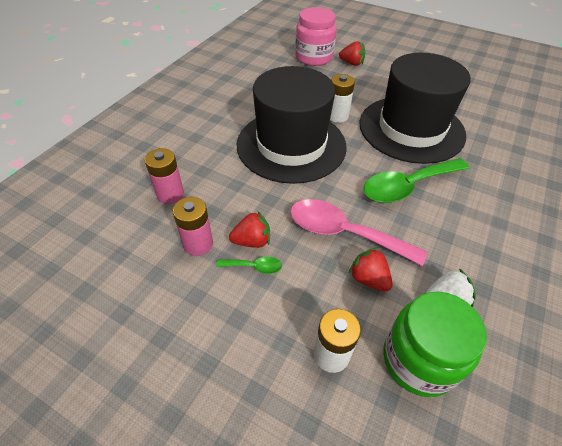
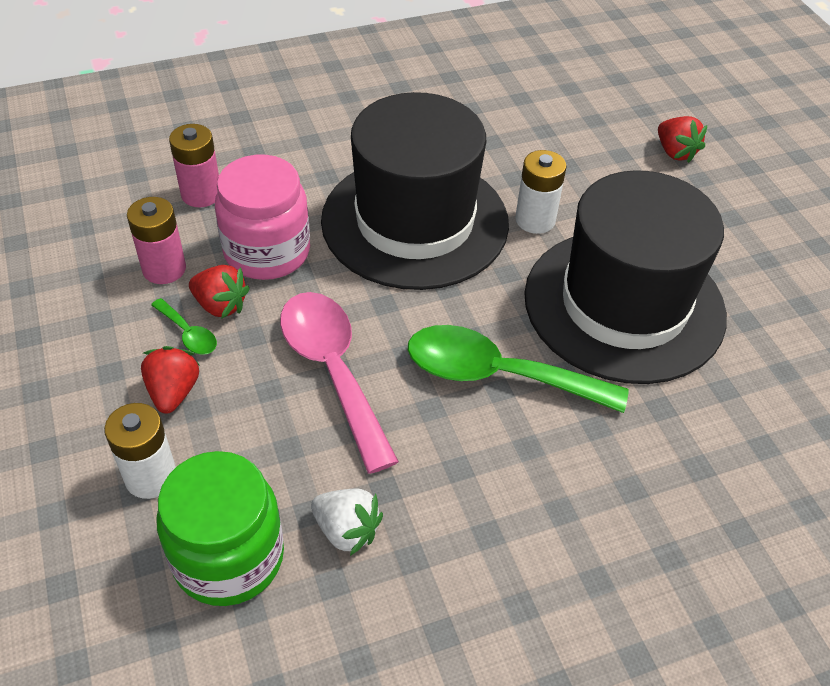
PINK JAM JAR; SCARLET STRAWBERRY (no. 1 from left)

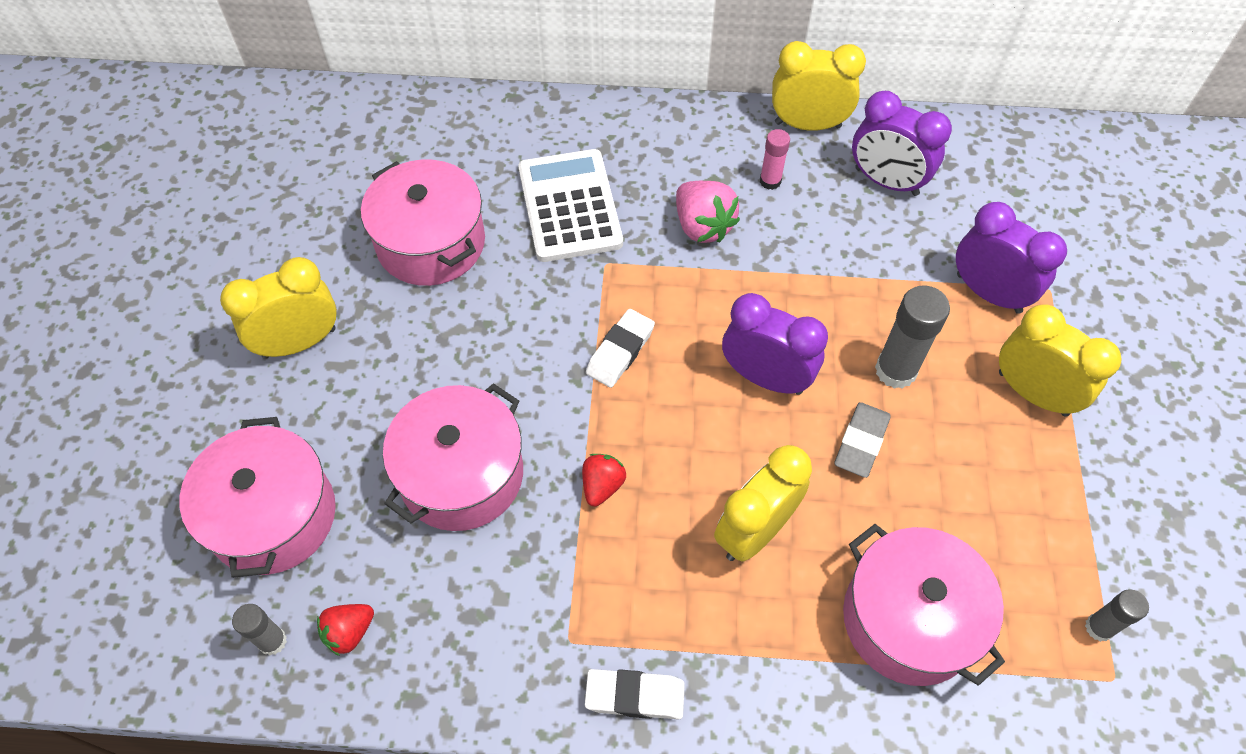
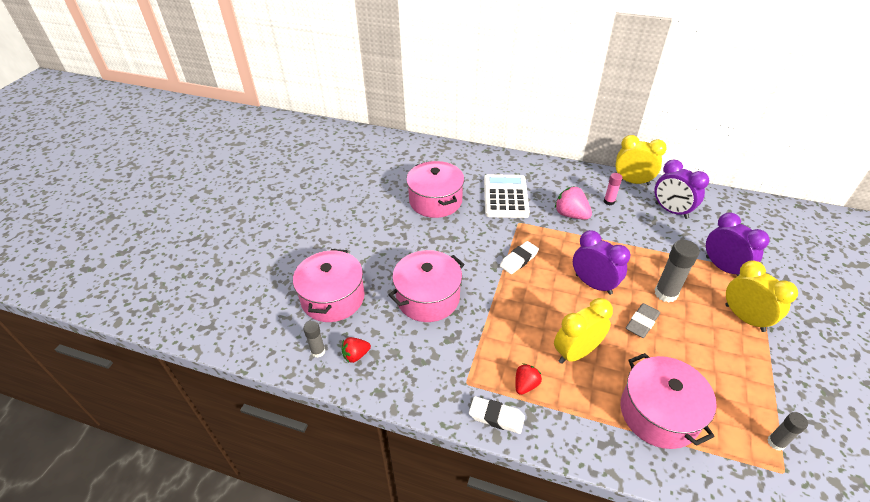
PINK STRAWBERRY; BRIGHT YELLOW BEDSIDE CLOCK (no. 1 from left in the first image); SCARLET STRAWBERRY (no. 2 from left)

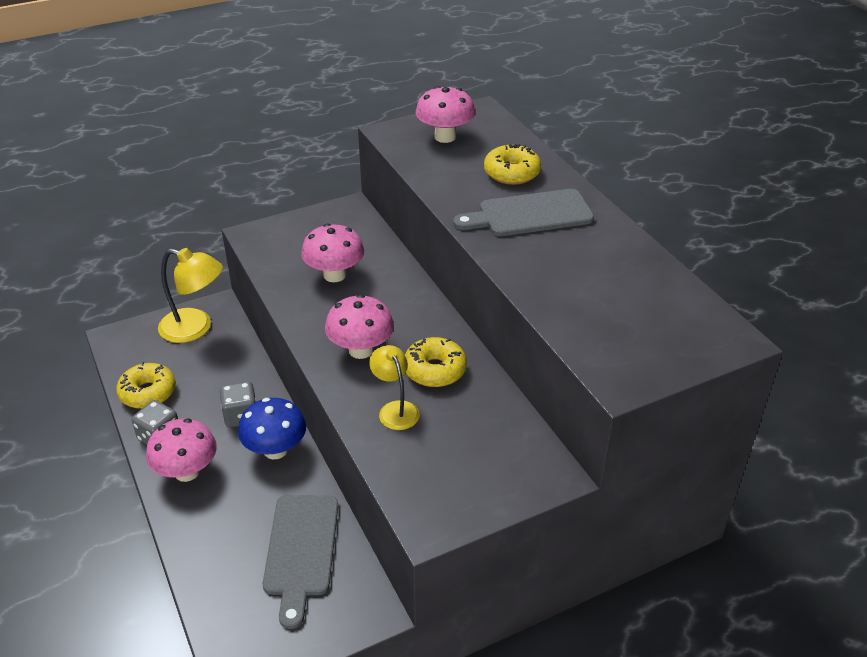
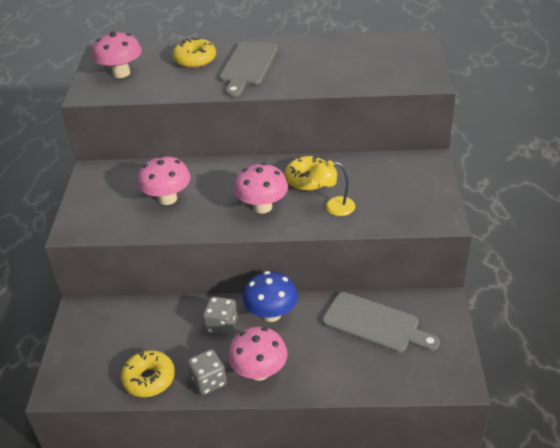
BRIGHT YELLOW READING LAMP (no. 1 from left in the first image)

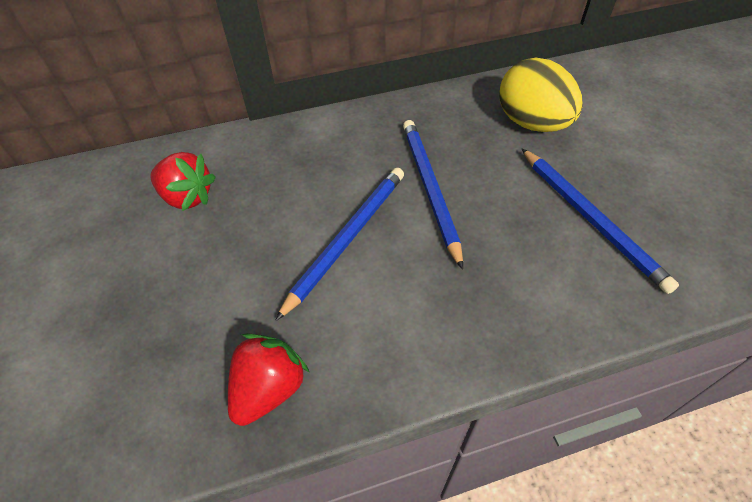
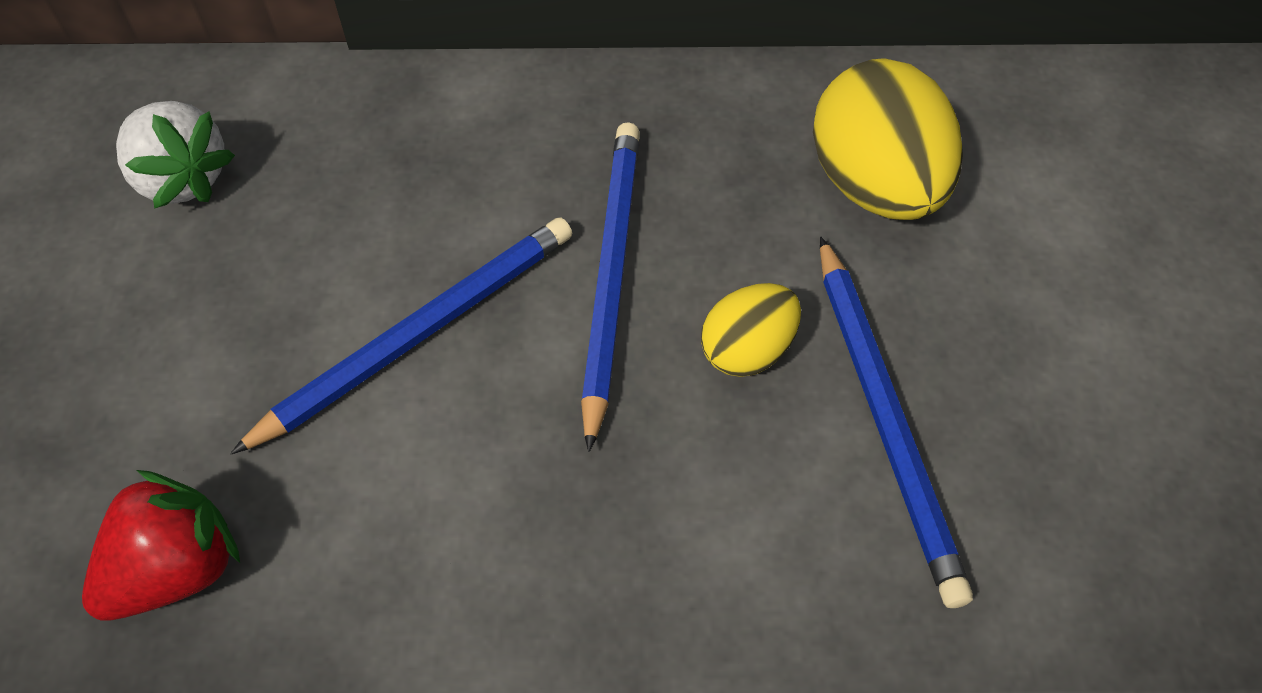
WHITE STRAWBERRY; BRIGHT YELLOW TOY EGG (no. 1 from left)

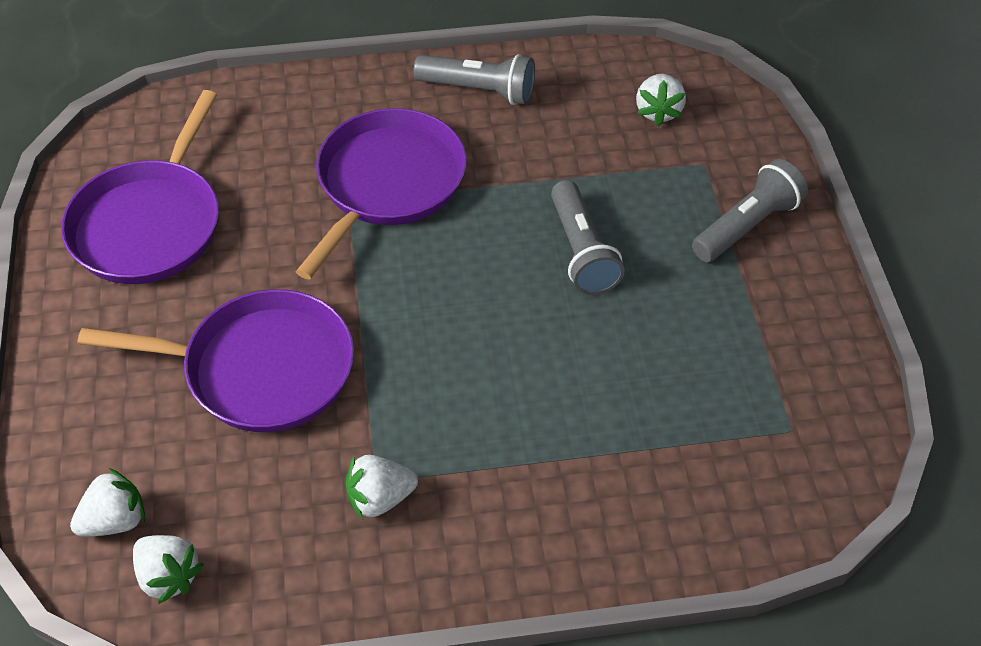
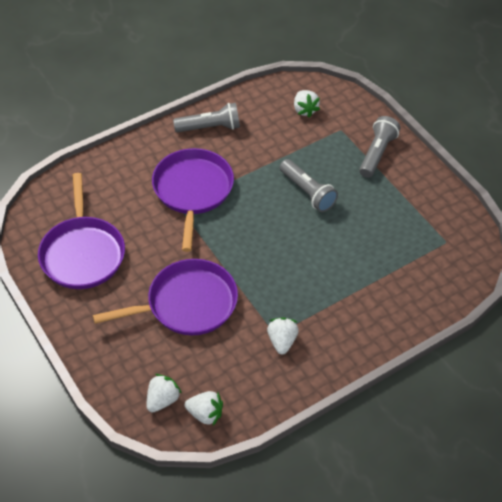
WHITE STRAWBERRY (no. 3 from left)

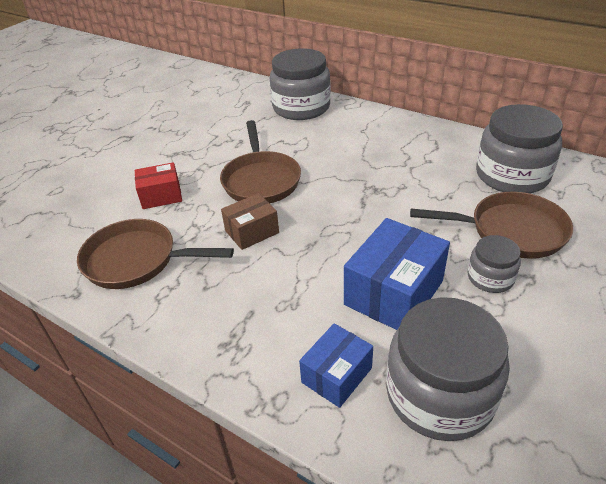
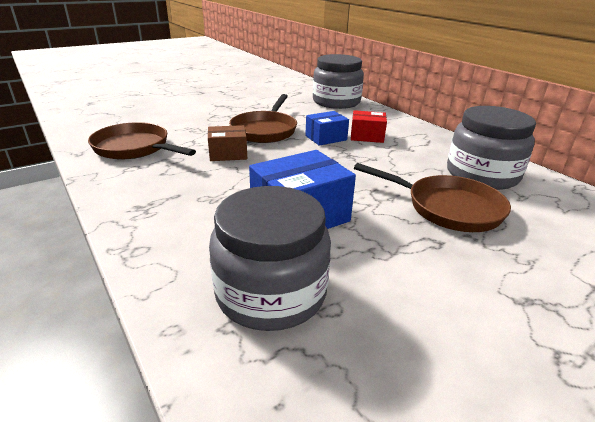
SCARLET PARCEL; GREY JAM JAR (no. 3 from left in the first image); COBALT PARCEL (no. 2 from left)

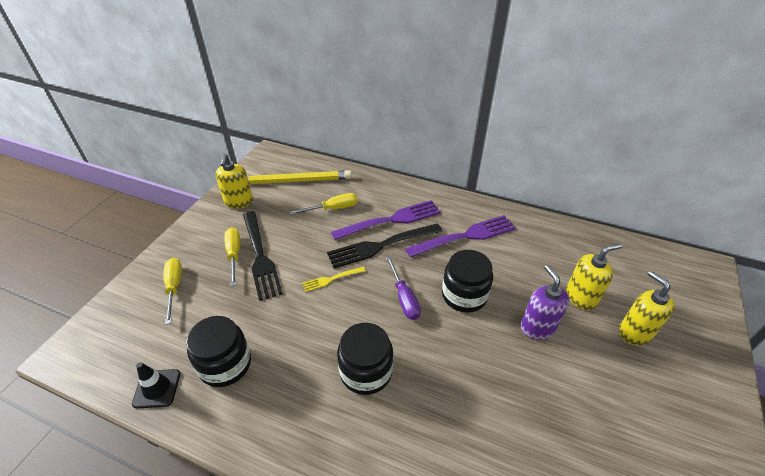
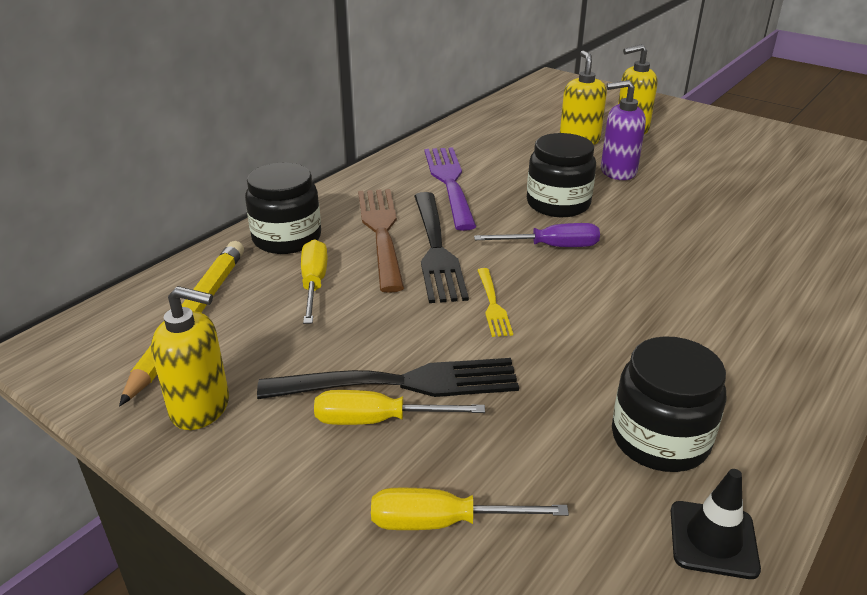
DARK BROWN FORK; BLACK JAM JAR (no. 1 from left)

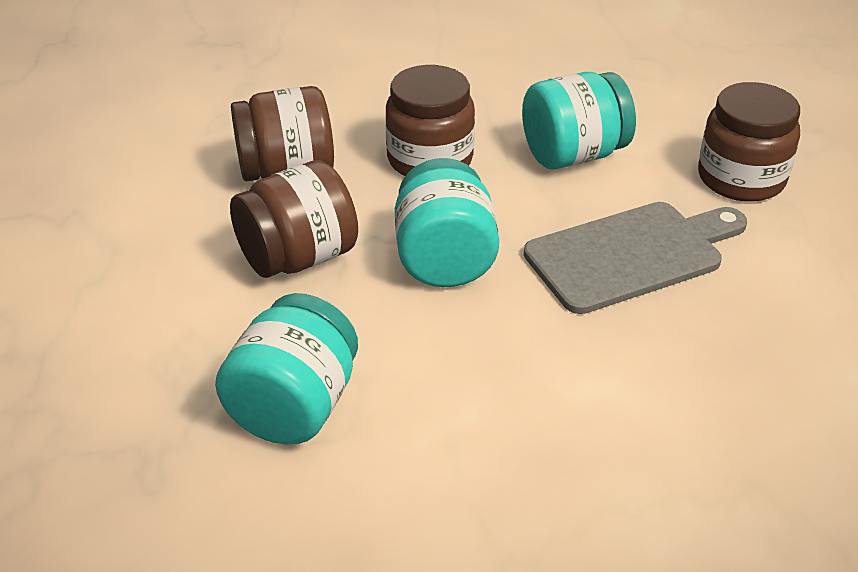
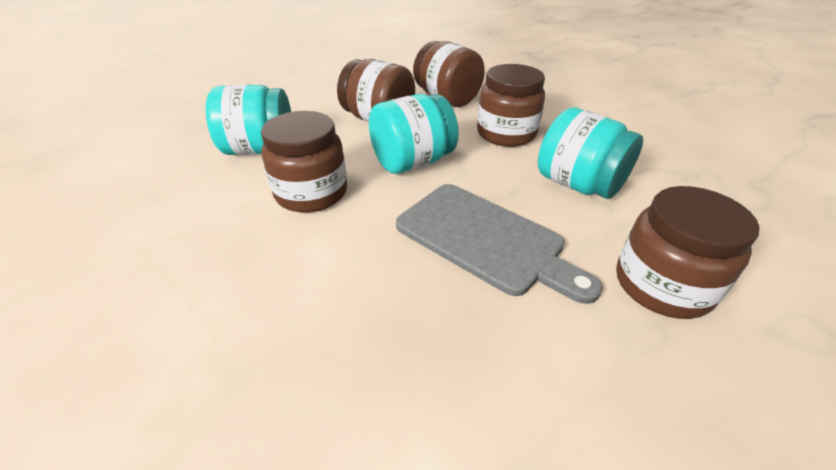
DARK BROWN JAM JAR (no. 1 from left)

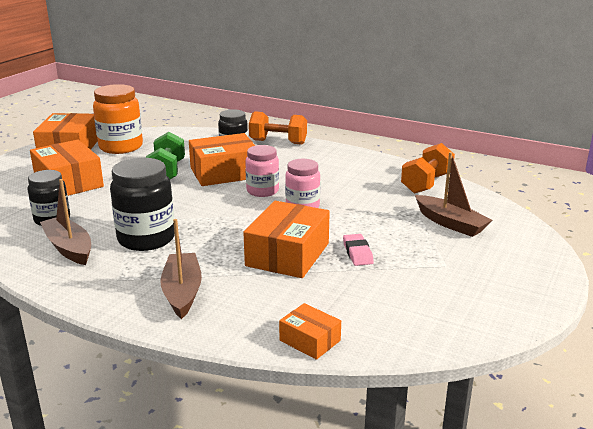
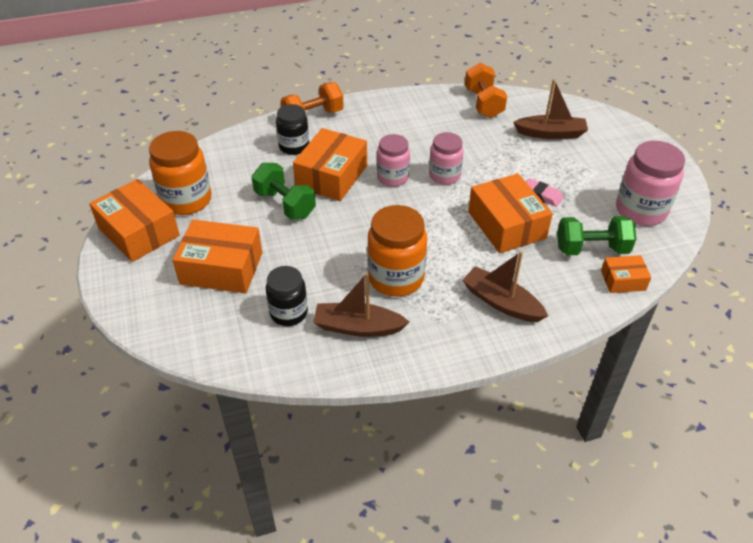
ORANGE JAM JAR (no. 2 from left); PINK JAM JAR (no. 3 from left); EMERALD FREE WEIGHT (no. 2 from left)

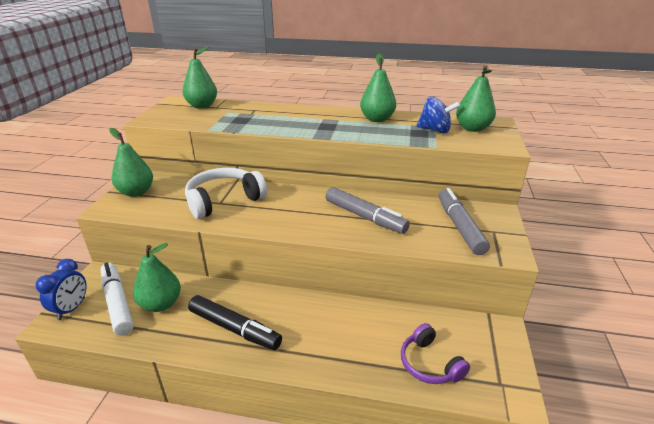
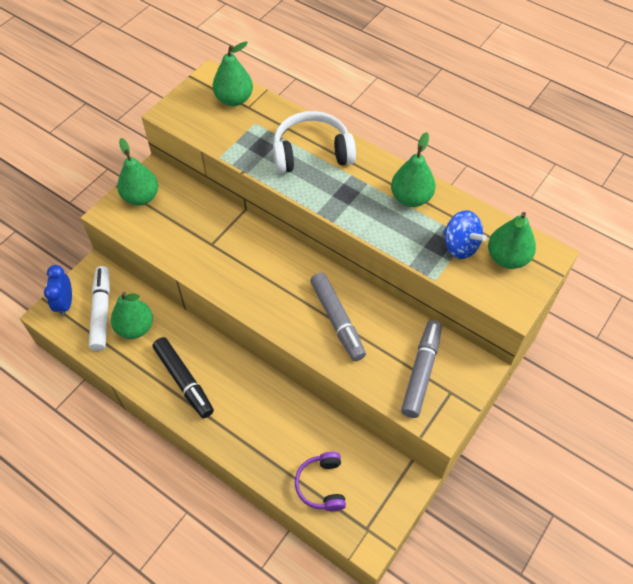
WHITE HEADSET; COBALT BEDSIDE CLOCK

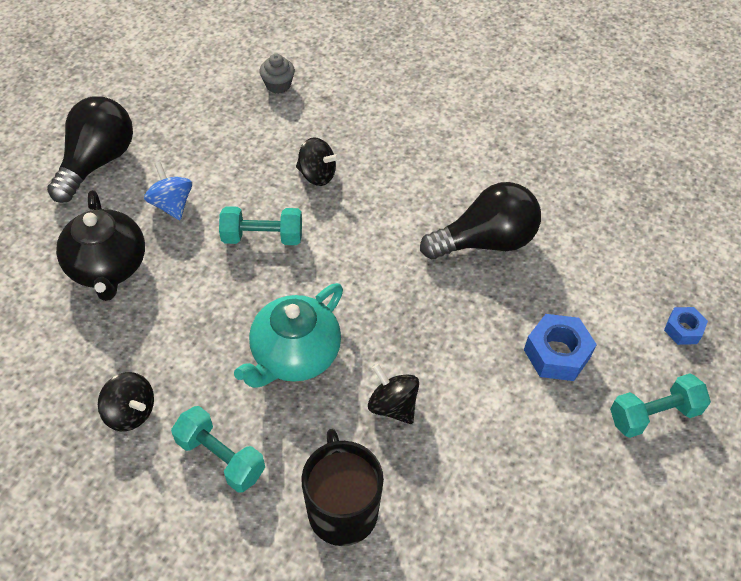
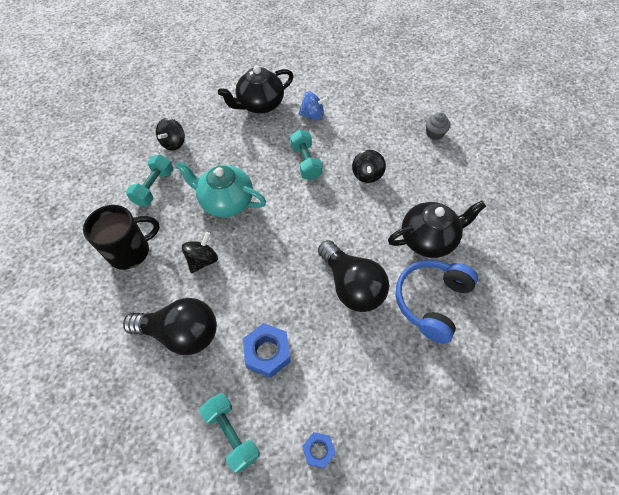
BLACK BULB (no. 1 from left); COBALT TOY TOP; BLACK TEA POT (no. 2 from left); COBALT HEADSET

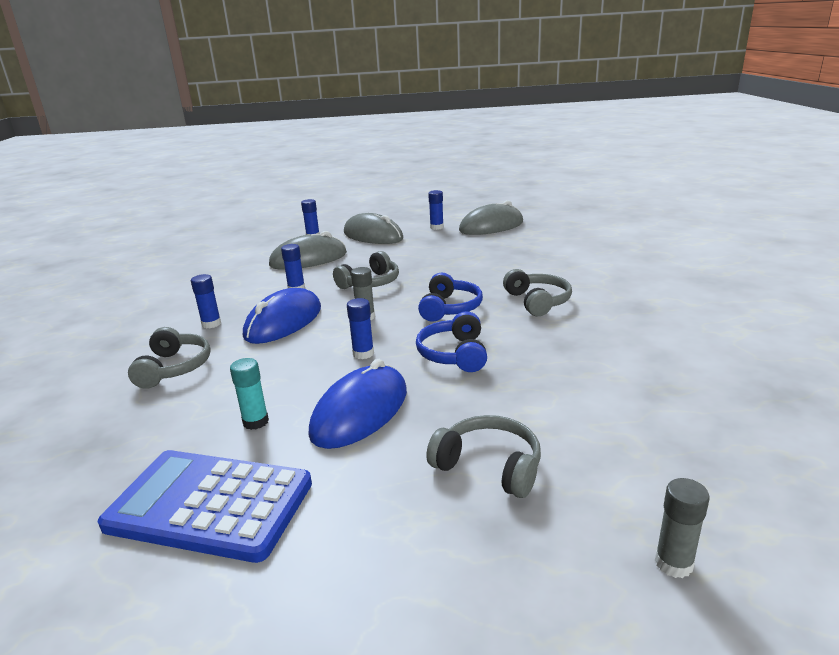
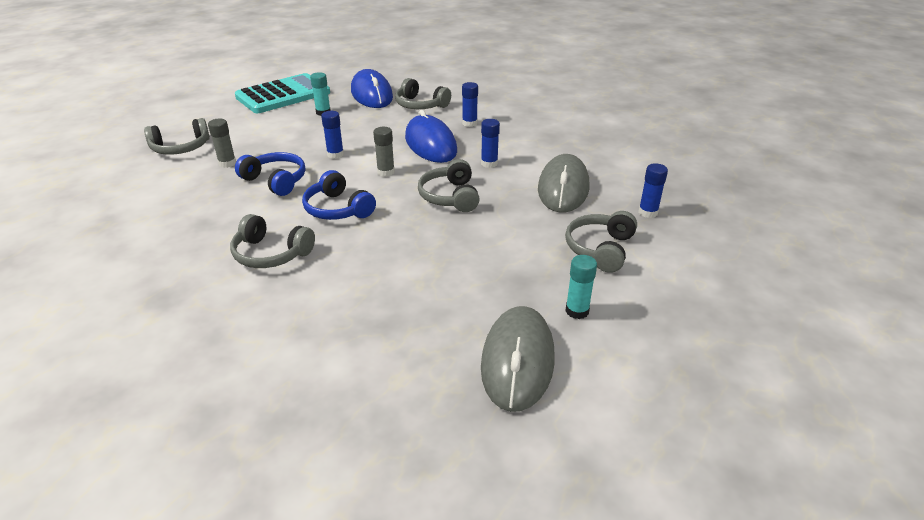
AQUA STICK OF GLUE (no. 2 from left); GREY HEADSET (no. 5 from left); COBALT COMPUTER MOUSE (no. 1 from left); AQUA ADDING MACHINE; GREY STICK OF GLUE (no. 1 from left)

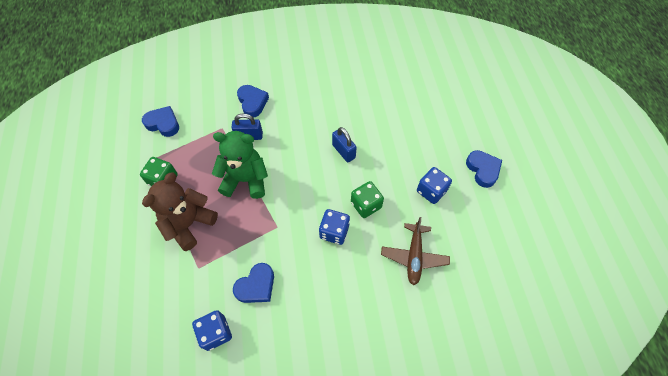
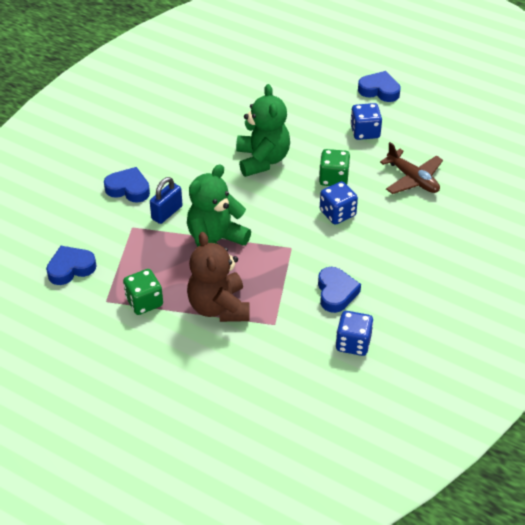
EMERALD STUFFED BEAR (no. 2 from left)

